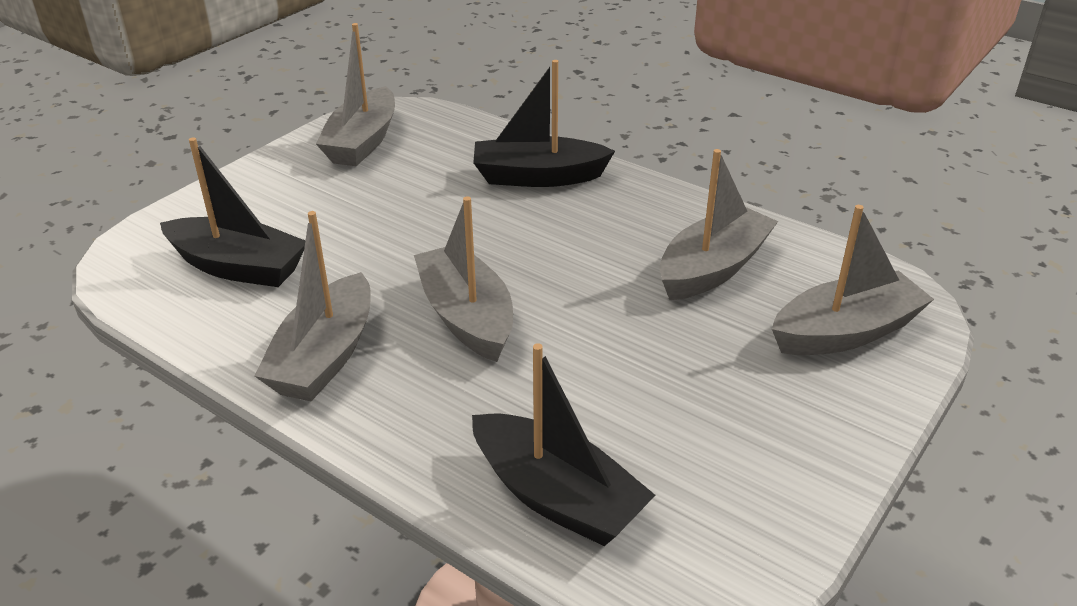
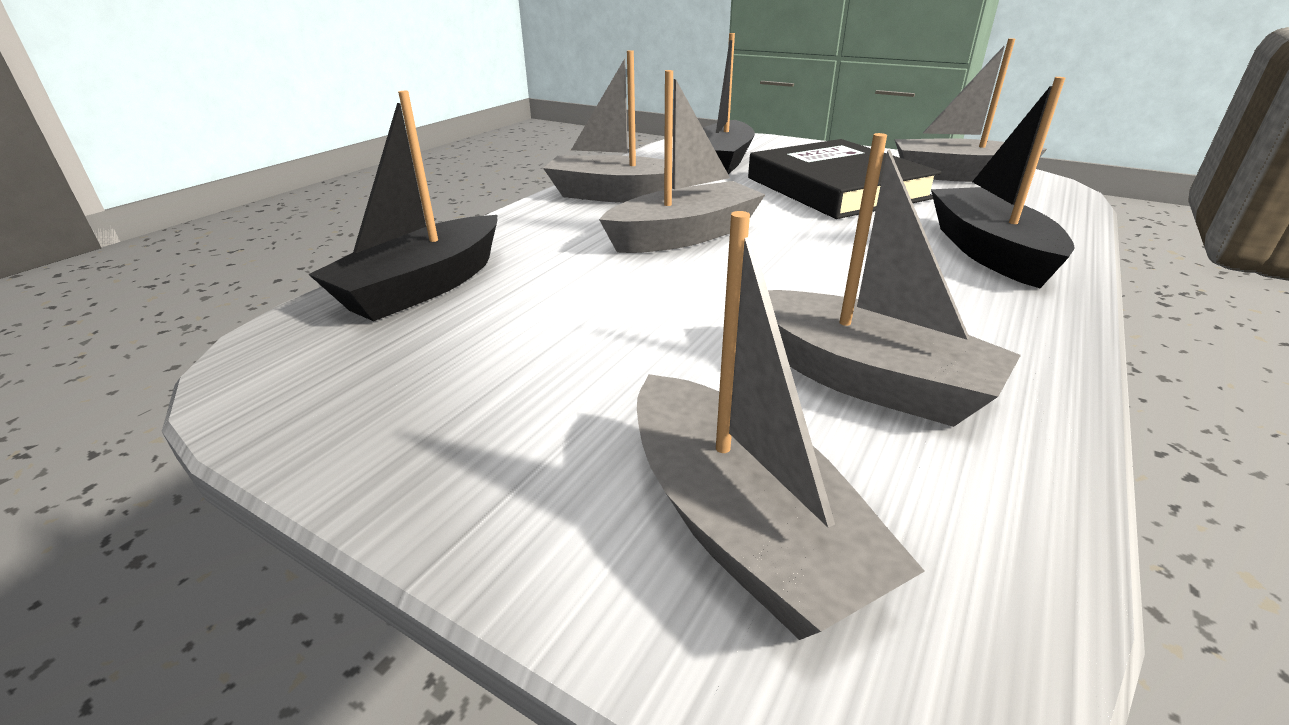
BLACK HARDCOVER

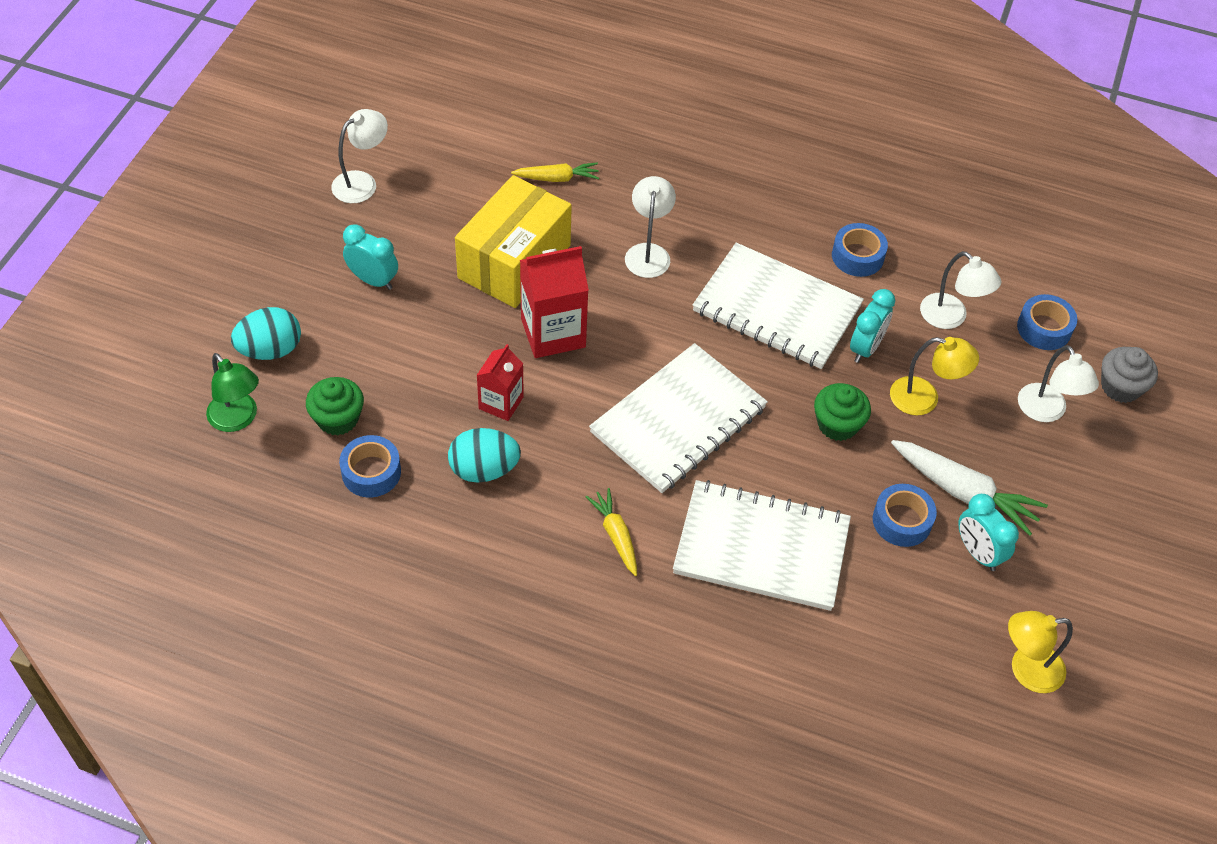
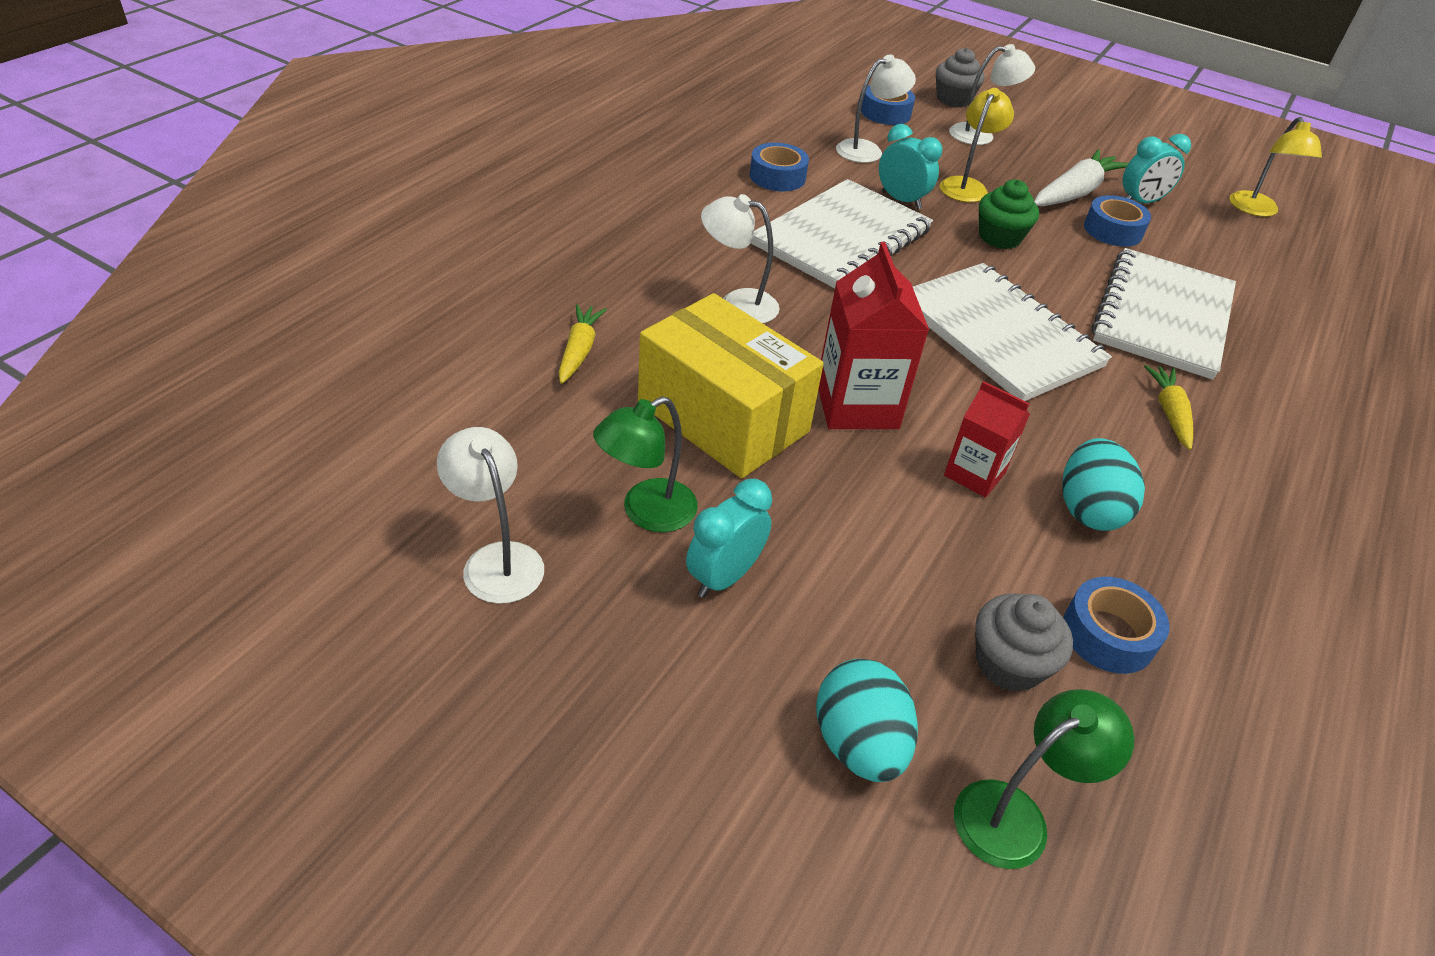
GREY CUPCAKE (no. 2 from left); BRIGHT YELLOW TOY CARROT (no. 2 from left); EMERALD READING LAMP (no. 1 from left)

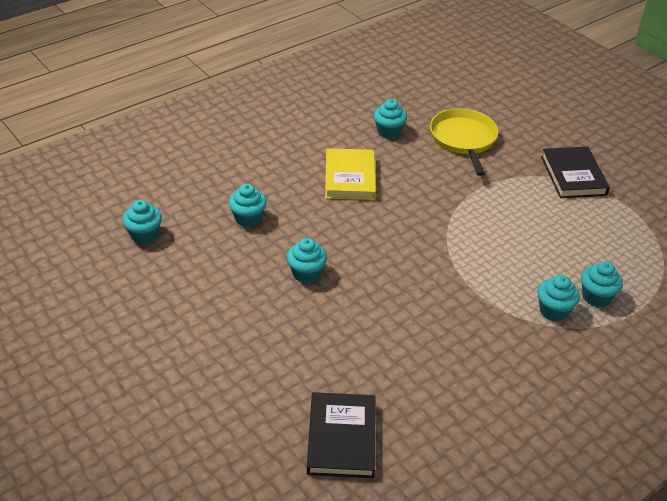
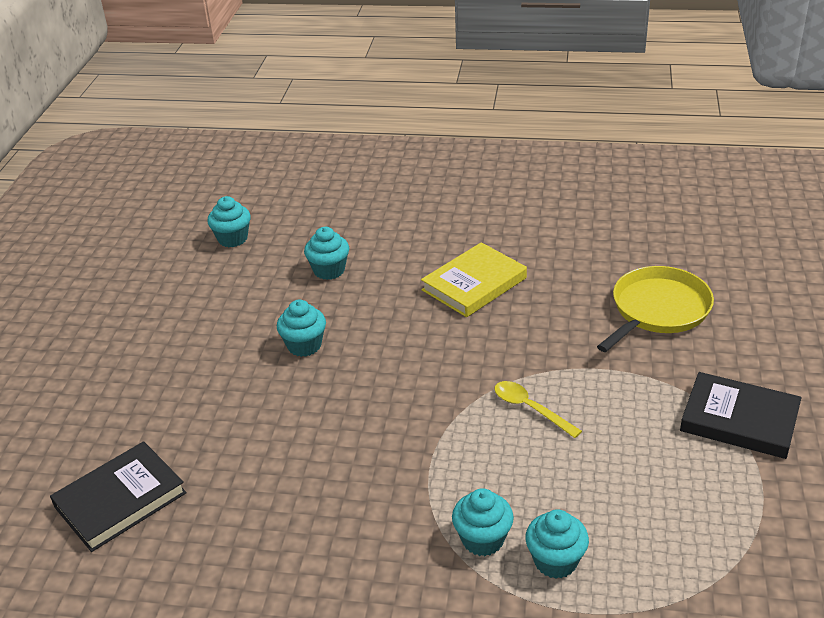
AQUA CUPCAKE (no. 4 from left in the first image); BLACK HARDCOVER (no. 2 from left); BRIGHT YELLOW TEASPOON

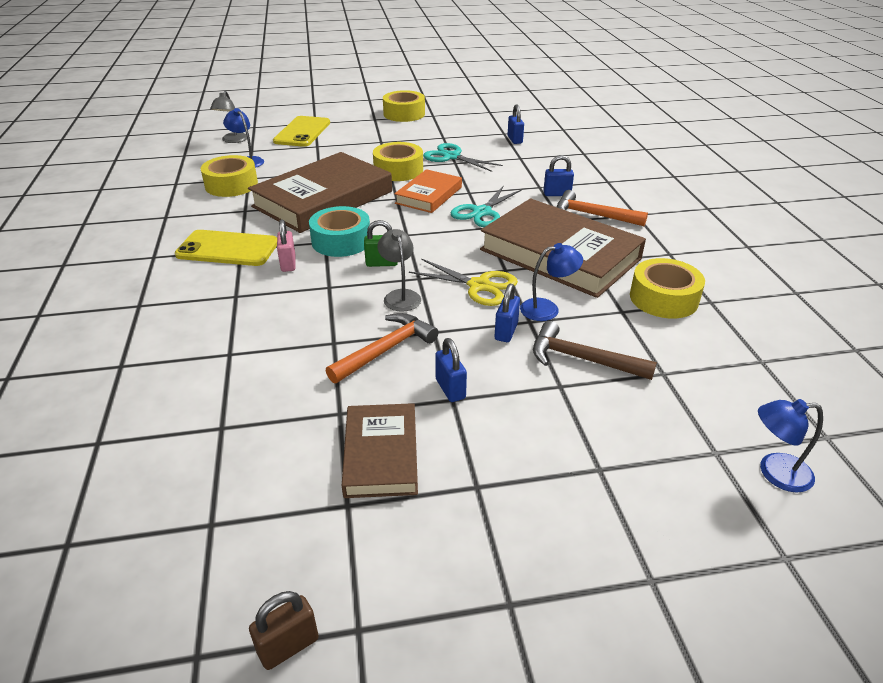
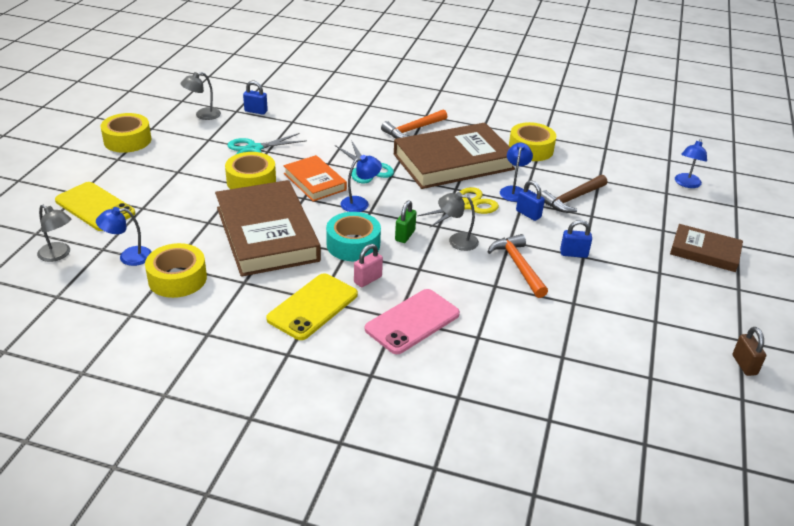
COBALT SMALL LOCK (no. 4 from left in the first image); PINK SMALL LOCK; DARK BROWN HARDCOVER (no. 3 from left); GREY READING LAMP (no. 2 from left); COBALT READING LAMP (no. 2 from left); PINK SMARTPHONE

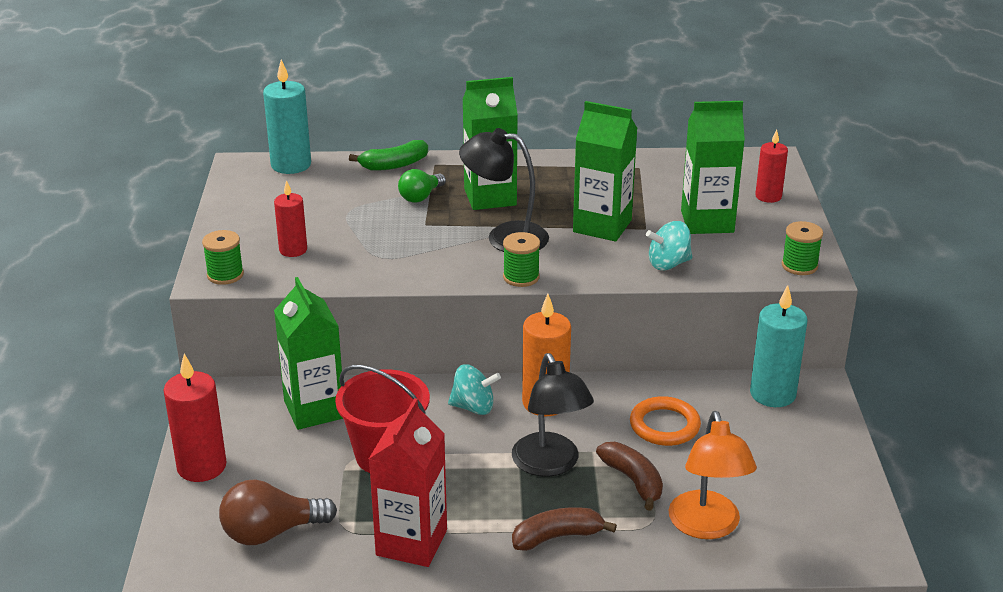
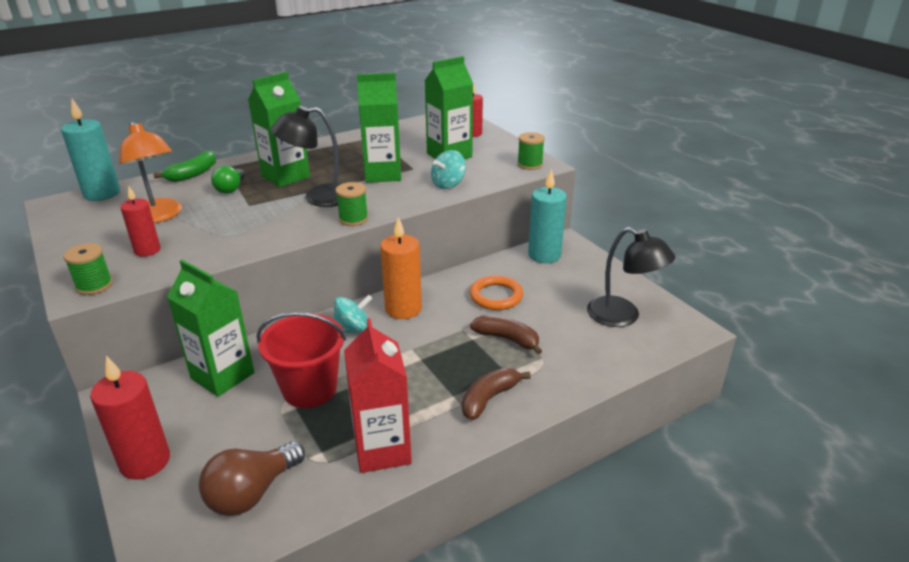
BLACK READING LAMP (no. 2 from left); ORANGE READING LAMP

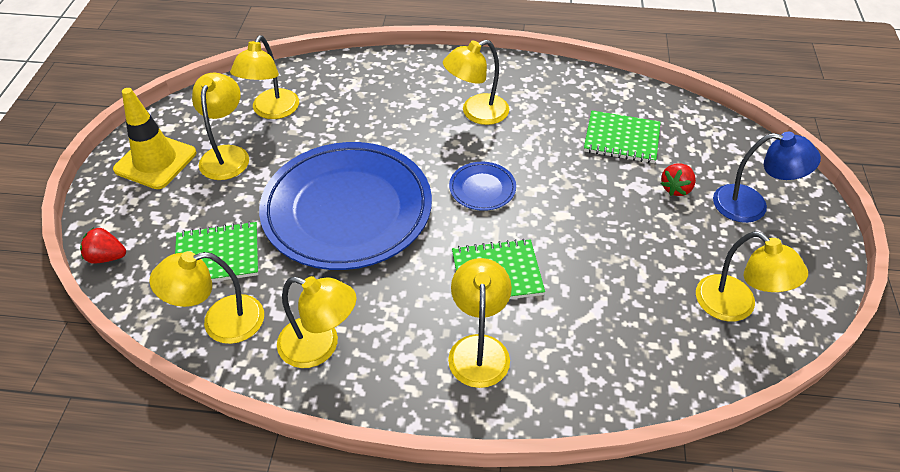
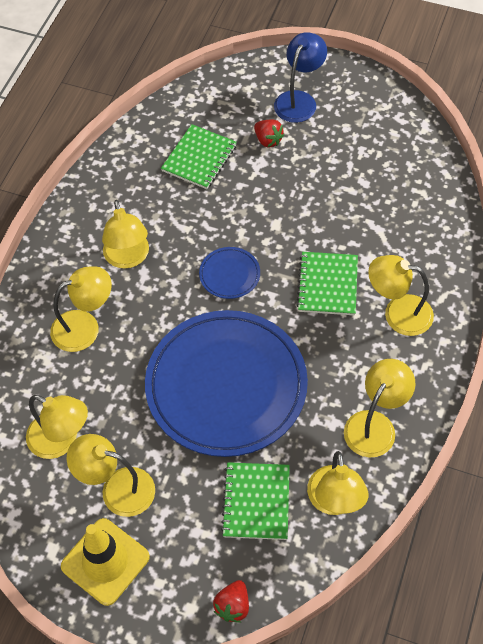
BRIGHT YELLOW READING LAMP (no. 2 from left)

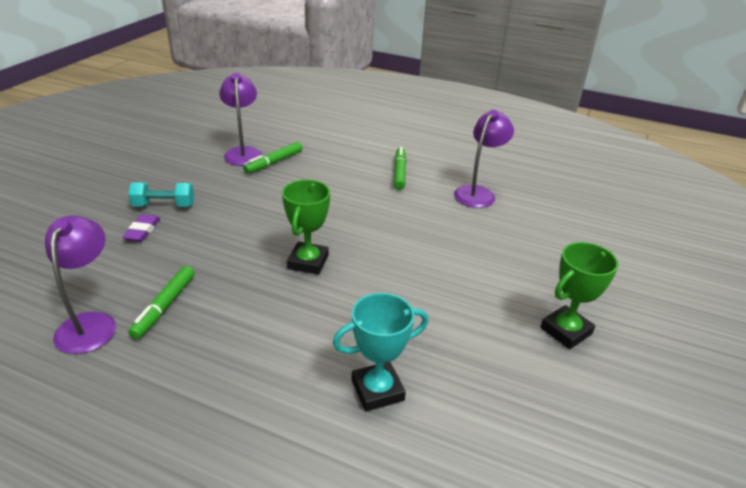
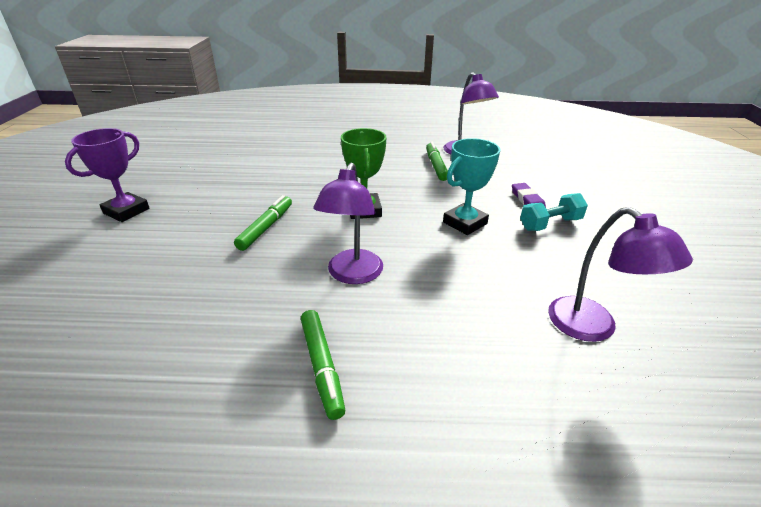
VIOLET READING LAMP (no. 1 from left); EMERALD FELT PEN (no. 1 from left); VIOLET AWARD CUP; AQUA AWARD CUP

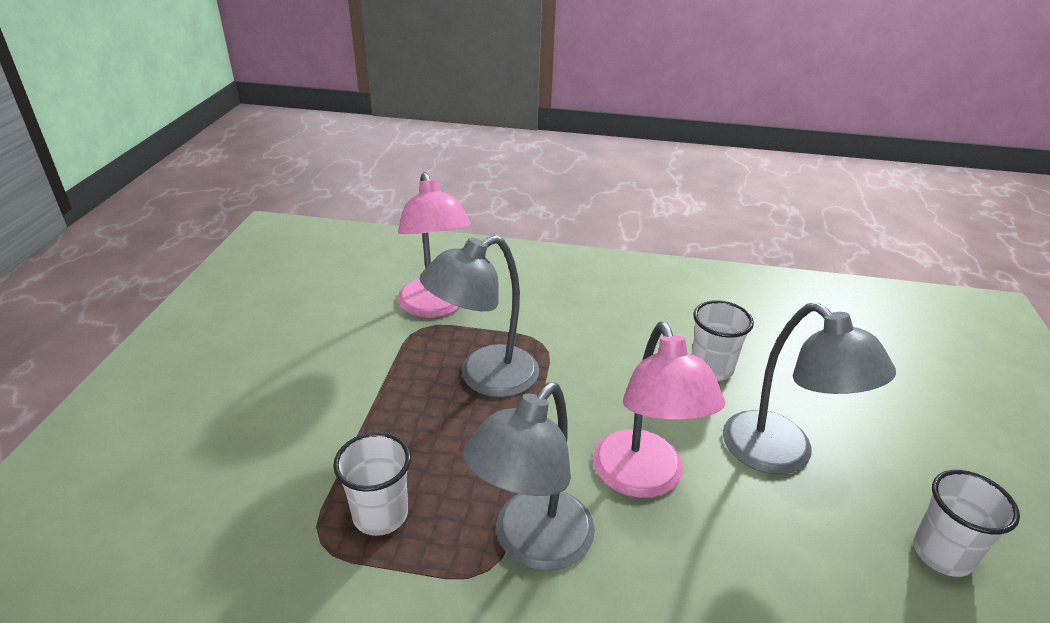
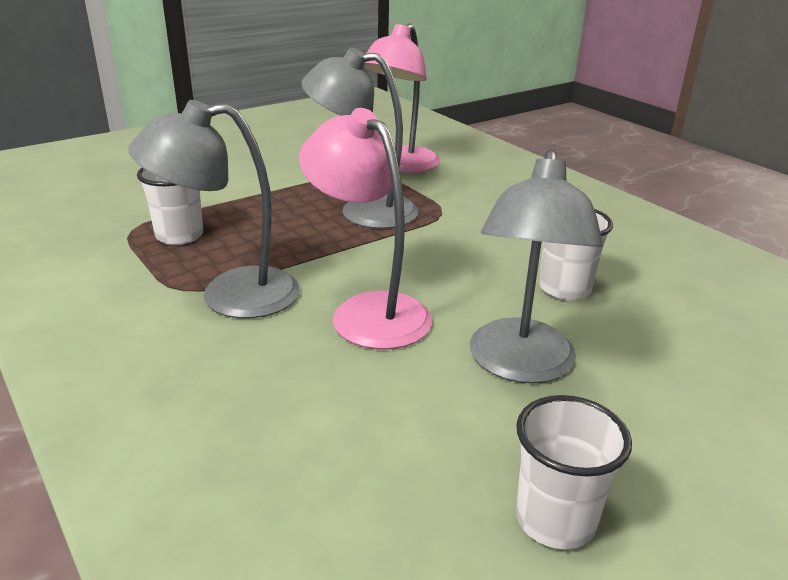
PINK READING LAMP (no. 1 from left)

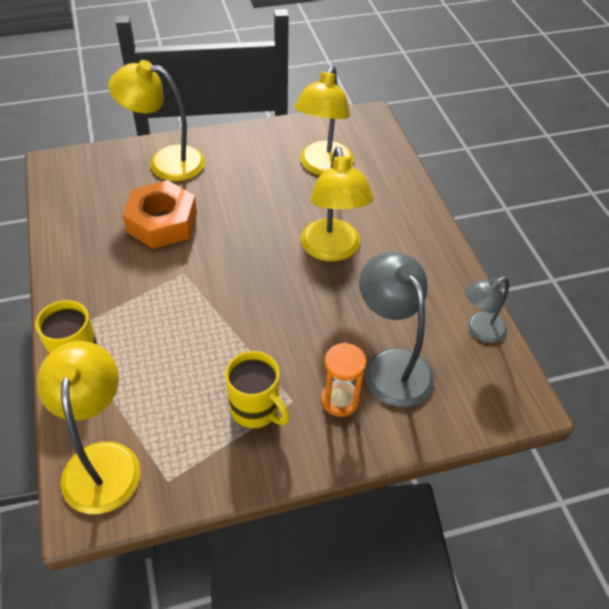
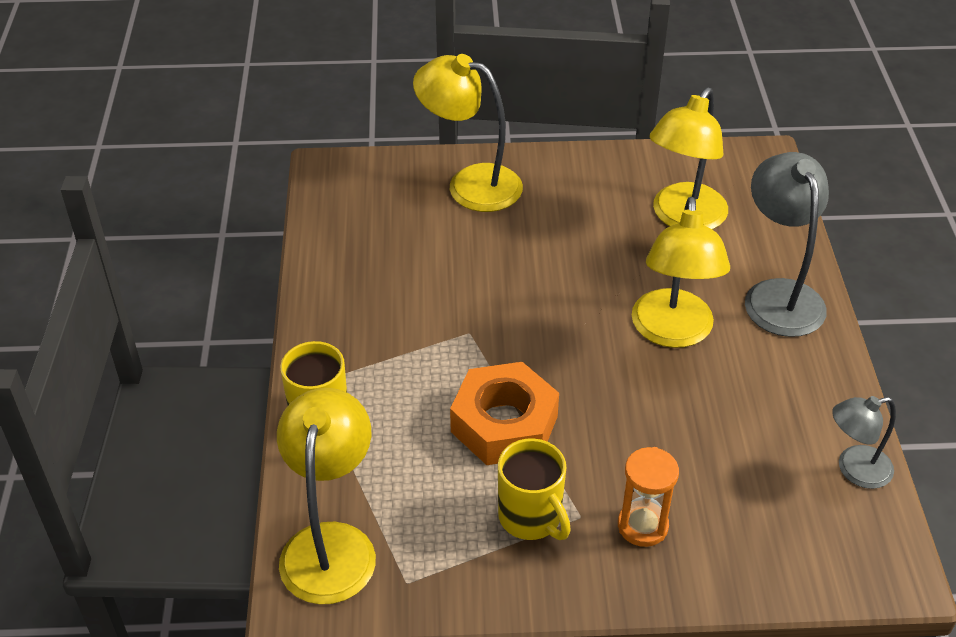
ORANGE NUT; GREY READING LAMP (no. 1 from left)

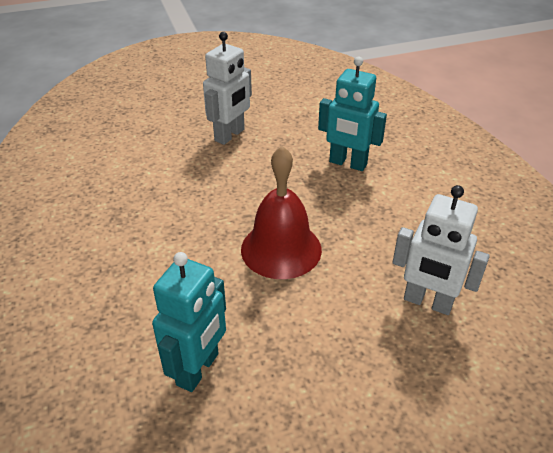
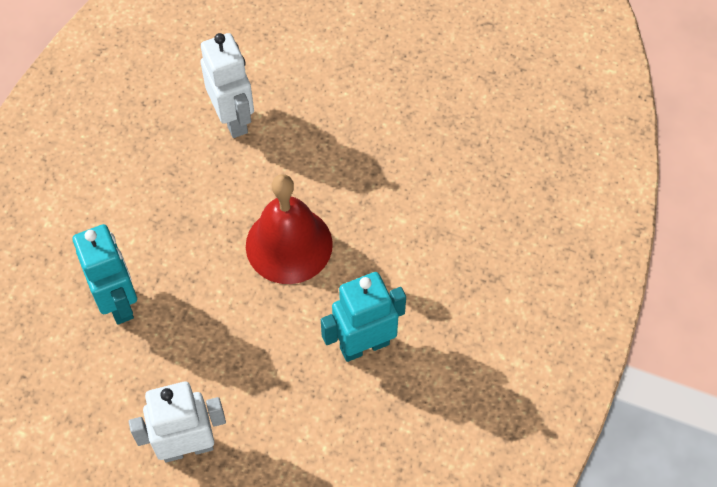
AQUA ROBOT FIGURE (no. 2 from left)

